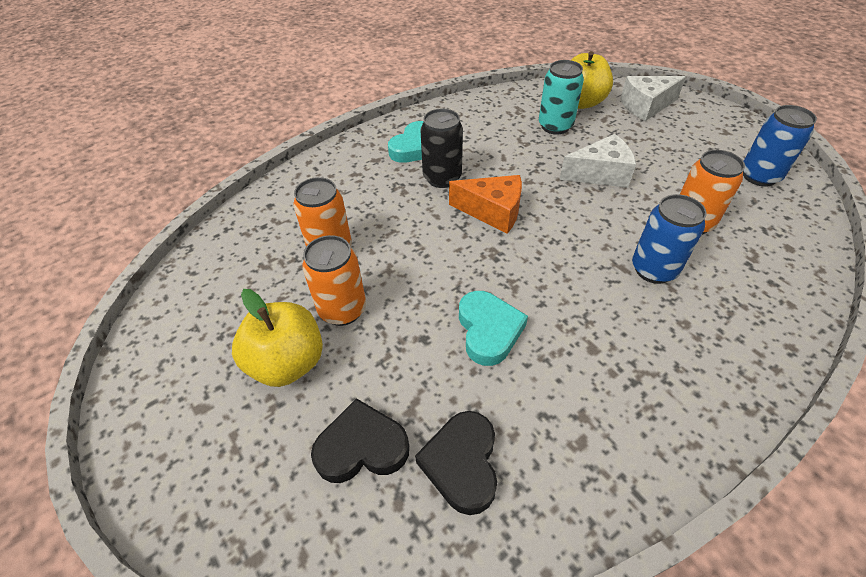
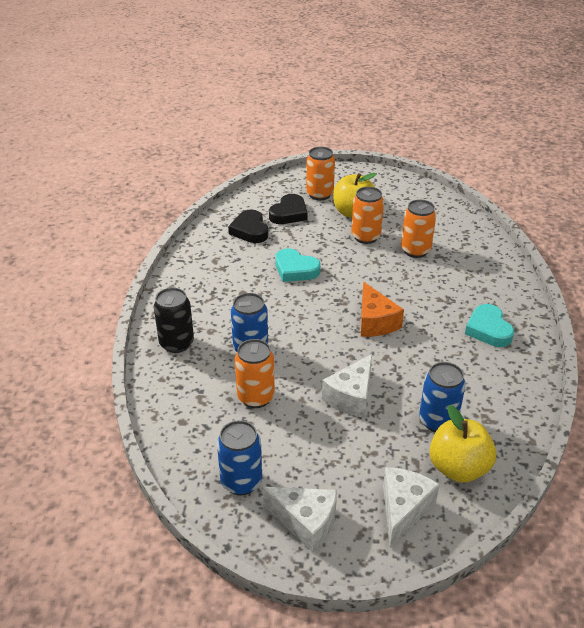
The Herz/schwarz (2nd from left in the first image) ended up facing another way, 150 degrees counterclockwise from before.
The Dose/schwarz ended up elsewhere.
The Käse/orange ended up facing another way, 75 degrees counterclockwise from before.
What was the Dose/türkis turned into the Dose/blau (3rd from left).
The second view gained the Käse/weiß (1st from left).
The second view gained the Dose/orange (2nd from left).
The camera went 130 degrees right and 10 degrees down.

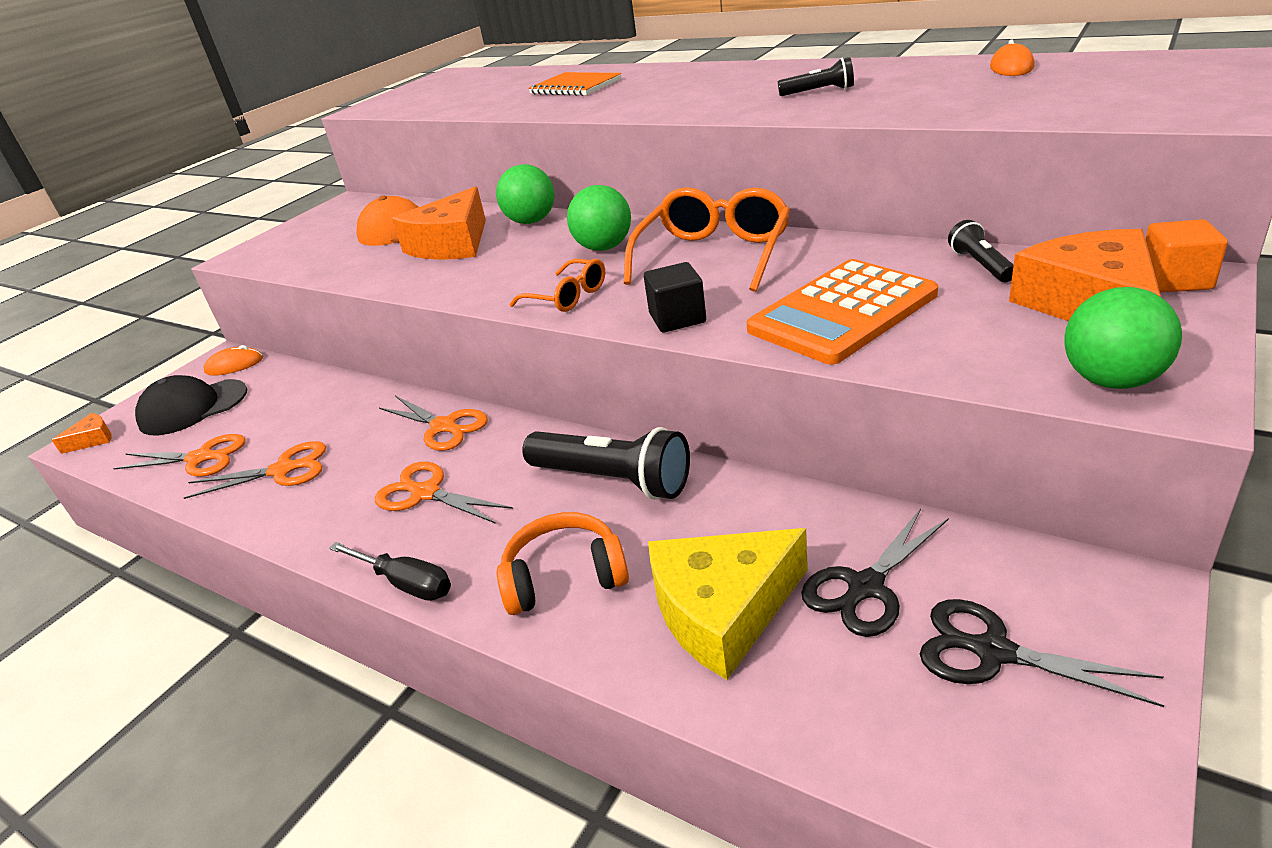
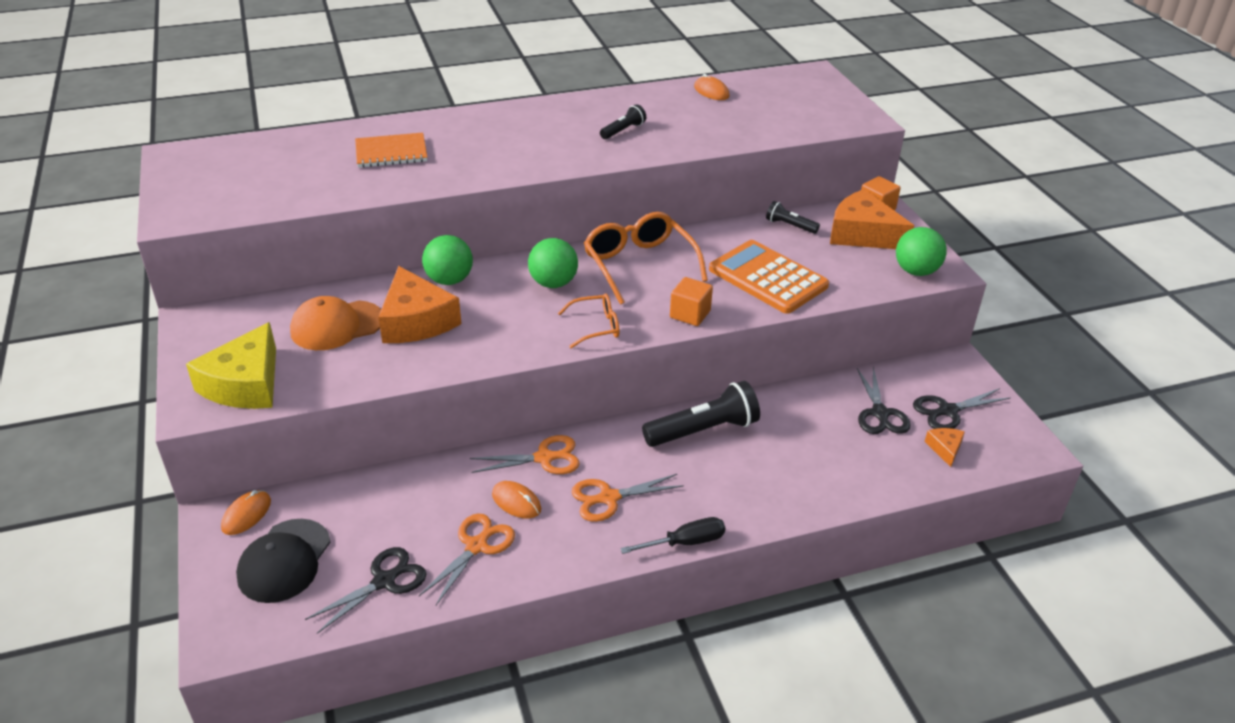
The Käse/orange (1st from left in the first image) ended up elsewhere.
What was the Schere/orange (1st from left) turned into the Schere/schwarz (1st from left).
The second view lost the Kopfhörer/orange.
What was the Kubus/schwarz turned into the Kubus/orange (1st from left).
The Käse/gelb ended up elsewhere.
The Taschenrechner/orange ended up facing another way, 135 degrees clockwise from before.
The second view gained the Computermaus/orange (2nd from left).
The camera went 55 degrees left and 5 degrees up.

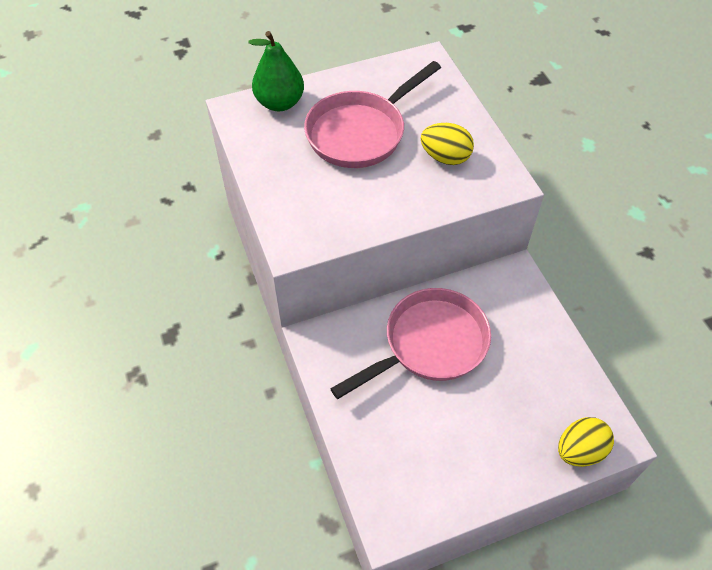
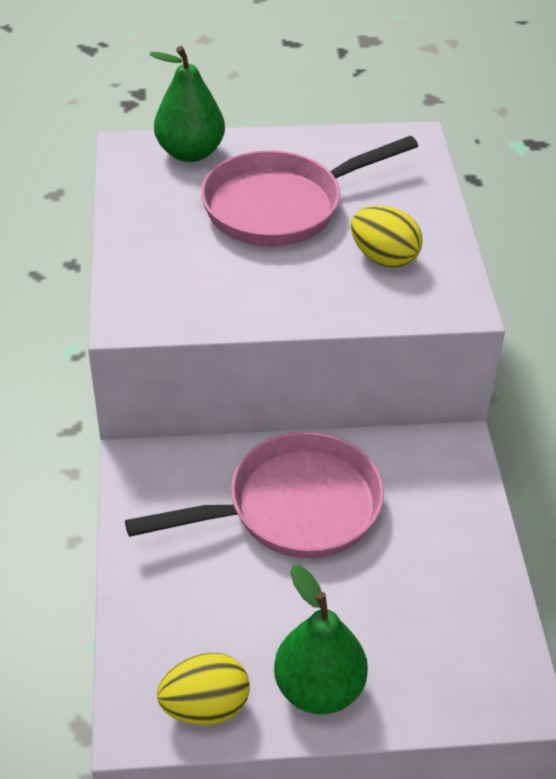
The Ei/gelb (2nd from left in the first image) ended up elsewhere.
The second view gained the Birne/grün (2nd from left).
The camera went 15 degrees right and 10 degrees down.

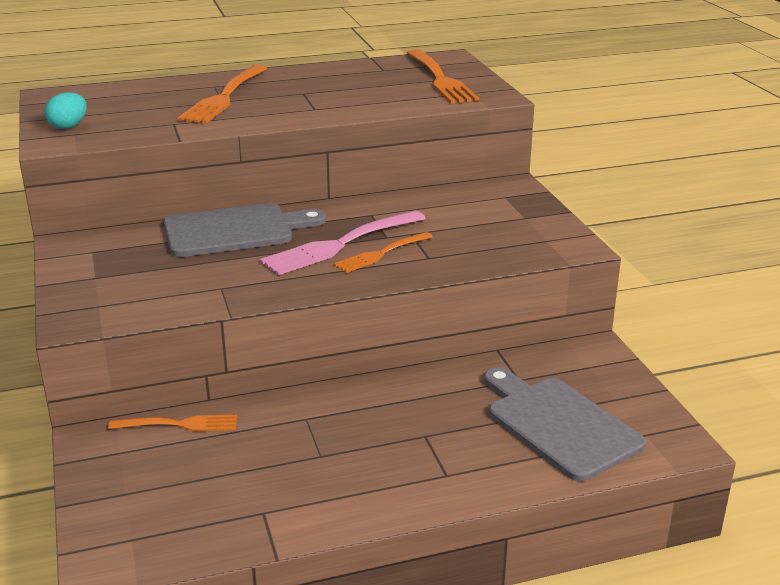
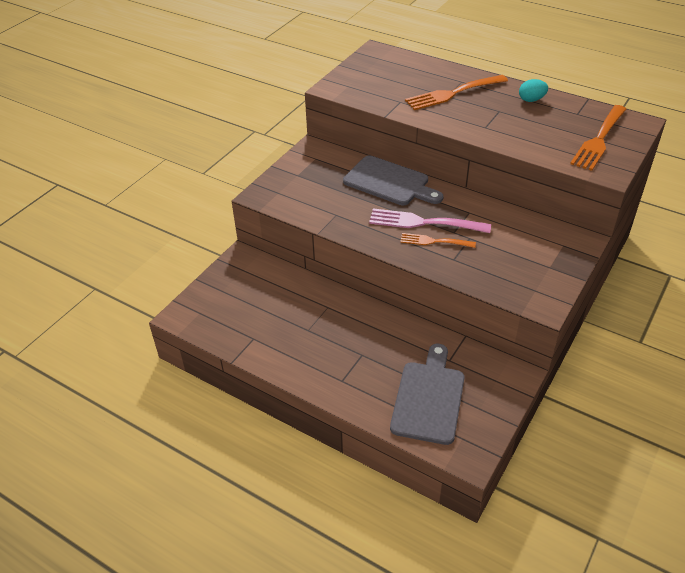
The Ei/türkis ended up elsewhere.
The second view lost the Gabel/orange (1st from left).
The camera went 50 degrees right and 15 degrees up.

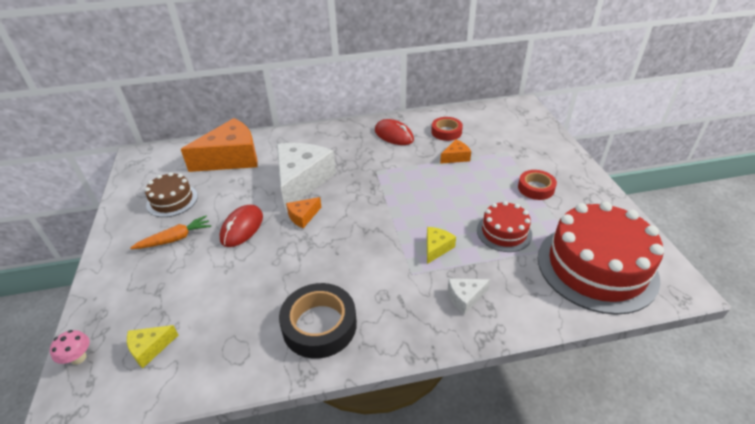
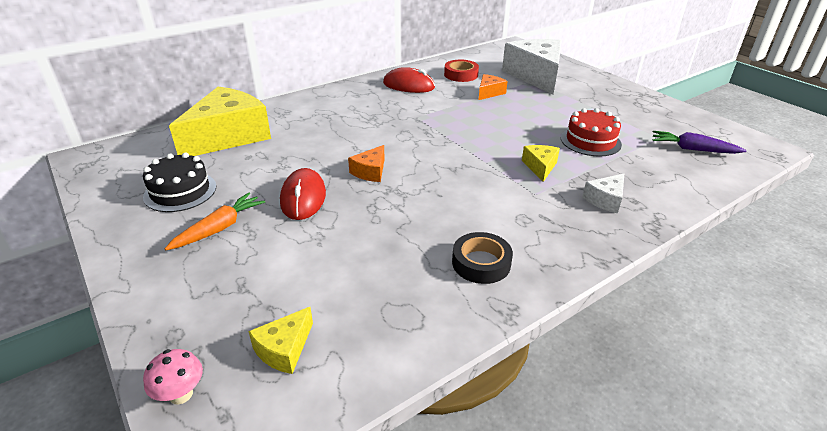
What was the Kuchen/braun turned into the Kuchen/schwarz.
What was the Käse/orange (1st from left) turned into the Käse/gelb (1st from left).
The Käse/weiß (1st from left) ended up elsewhere.
The size of the Klebeband/schwarz changed by a factor of 0.63.
The second view lost the Klebeband/rot (2nd from left).
Where the Kuchen/rot (2nd from left) stood, the Karotte/lila came to stand.
The camera went 25 degrees left and 5 degrees down.

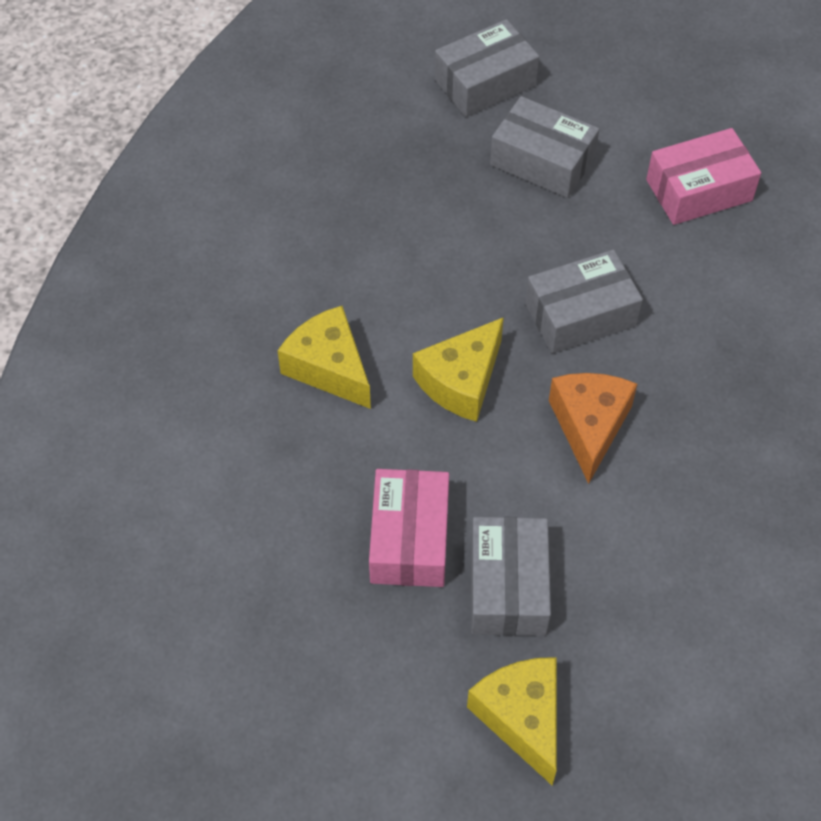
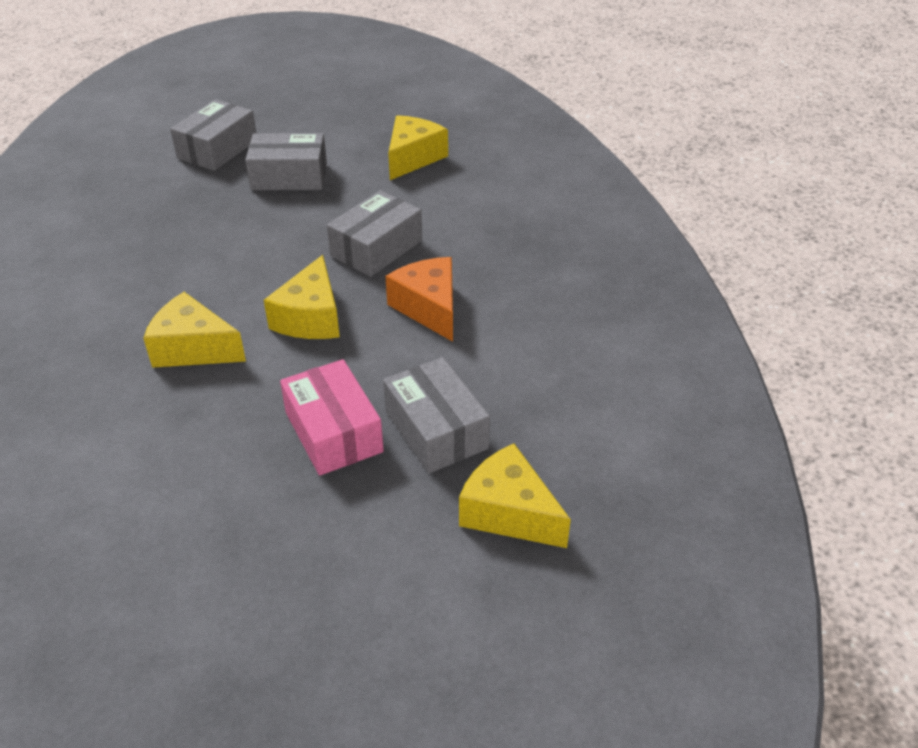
Where the Schachtel/rosa (2nd from left) stood, the Käse/gelb (3rd from left) came to stand.
The camera went 30 degrees left and 15 degrees down.

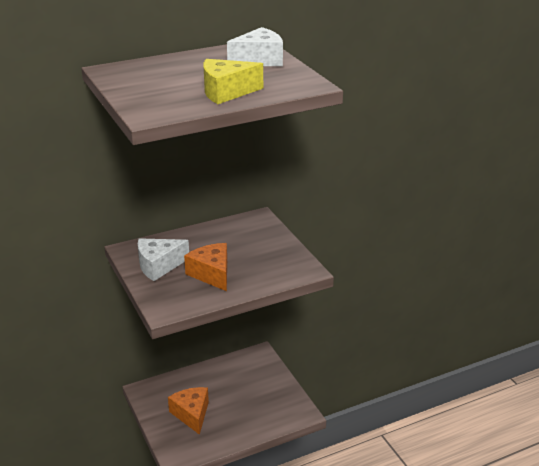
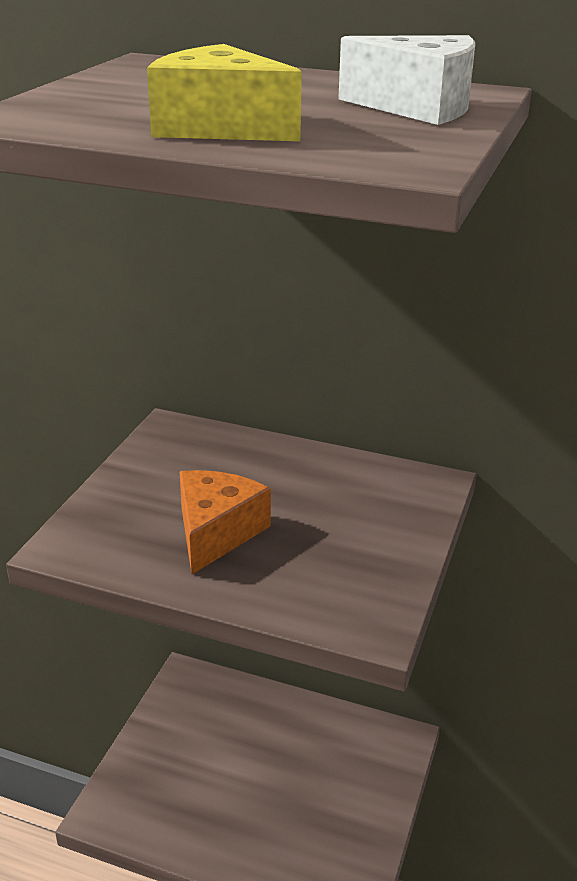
The second view lost the Käse/weiß (1st from left).
The second view lost the Käse/orange (1st from left).
The camera went 45 degrees right and 0 degrees up.

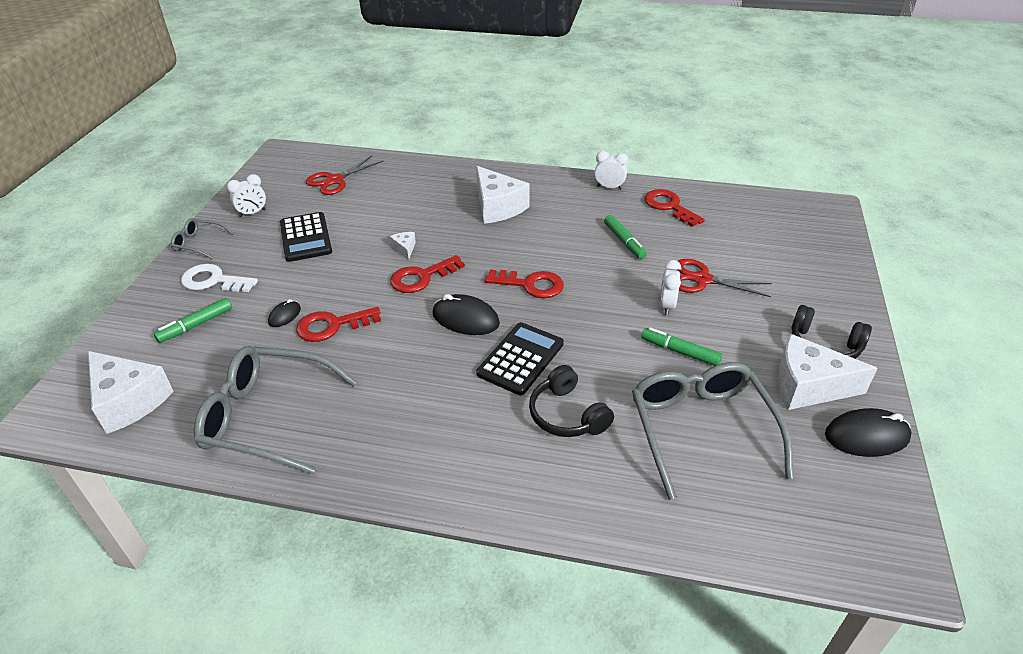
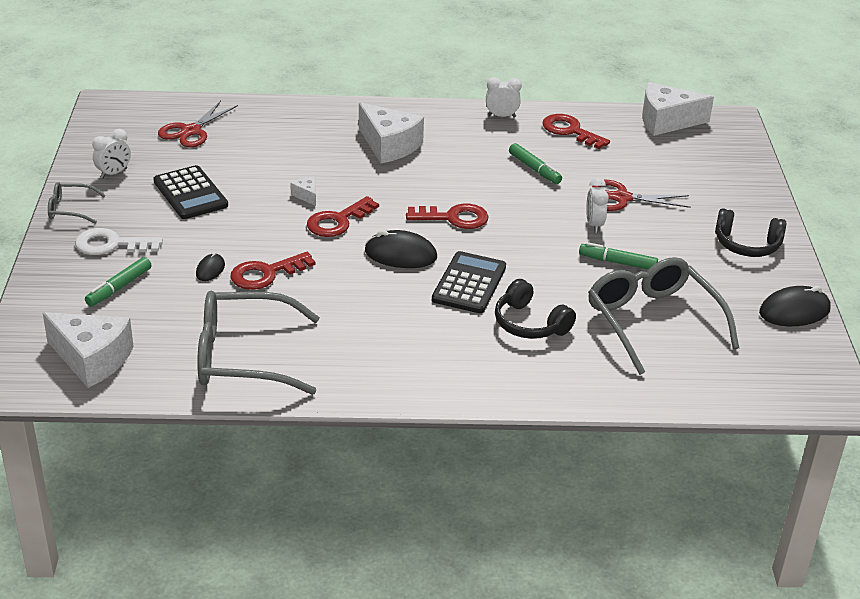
The Käse/weiß (4th from left) ended up elsewhere.
The camera went 15 degrees left and 5 degrees down.

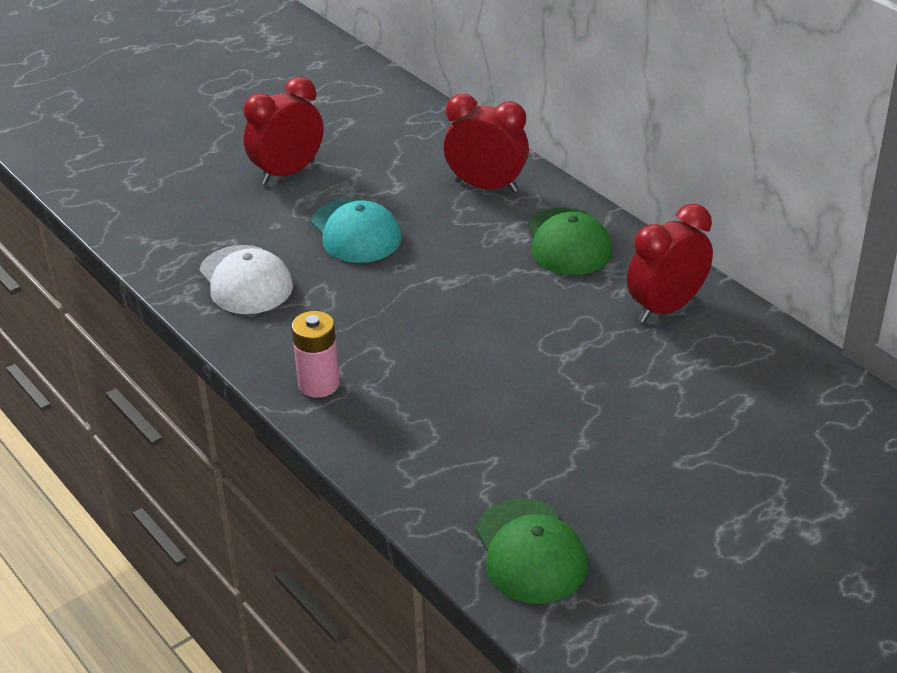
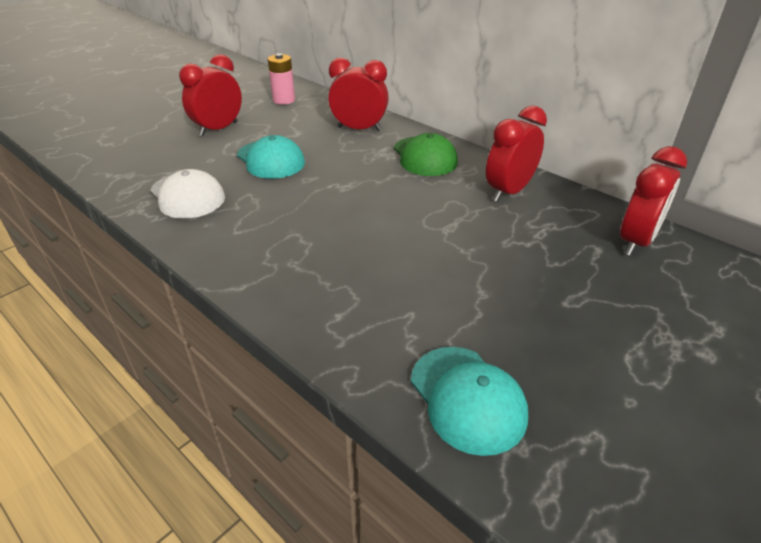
The Batterie/rosa ended up elsewhere.
What was the Kappe/grün (1st from left) turned into the Kappe/türkis (2nd from left).
The second view gained the Wecker/rot (4th from left).
The camera went 10 degrees left and 0 degrees up.

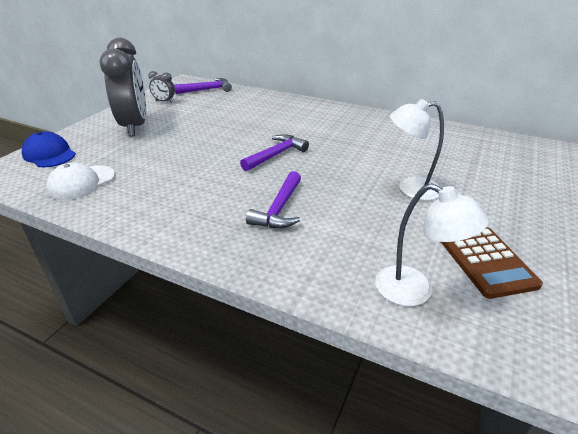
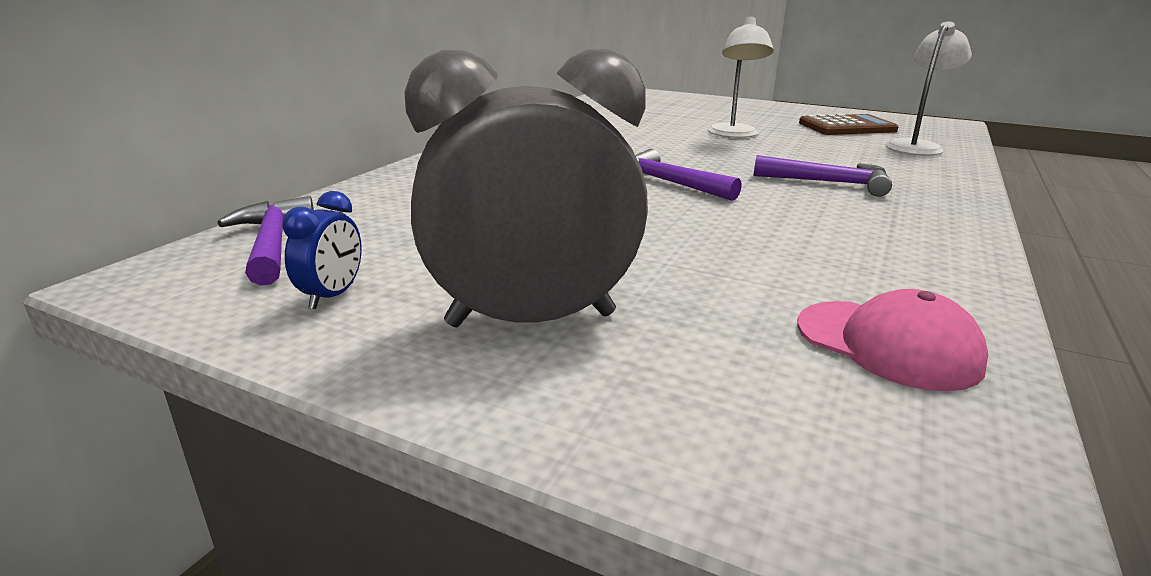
The second view lost the Kappe/blau.
What was the Kappe/weiß turned into the Kappe/rosa.
What was the Wecker/grau (2nd from left) turned into the Wecker/blau.
The camera went 90 degrees left and 10 degrees down.

